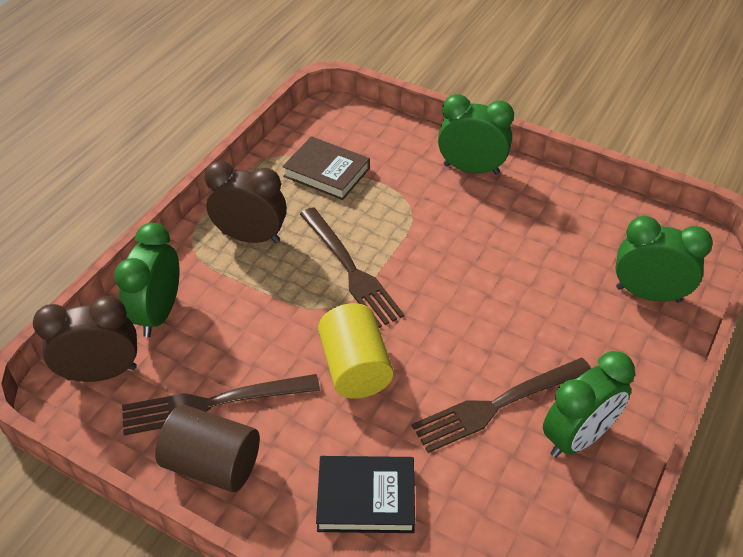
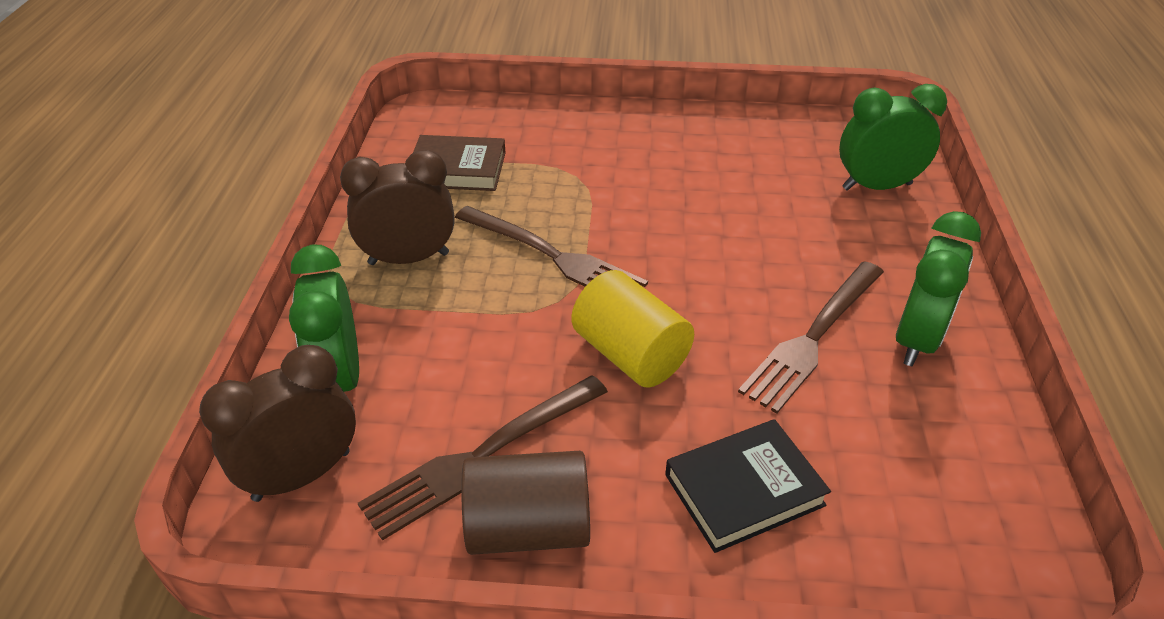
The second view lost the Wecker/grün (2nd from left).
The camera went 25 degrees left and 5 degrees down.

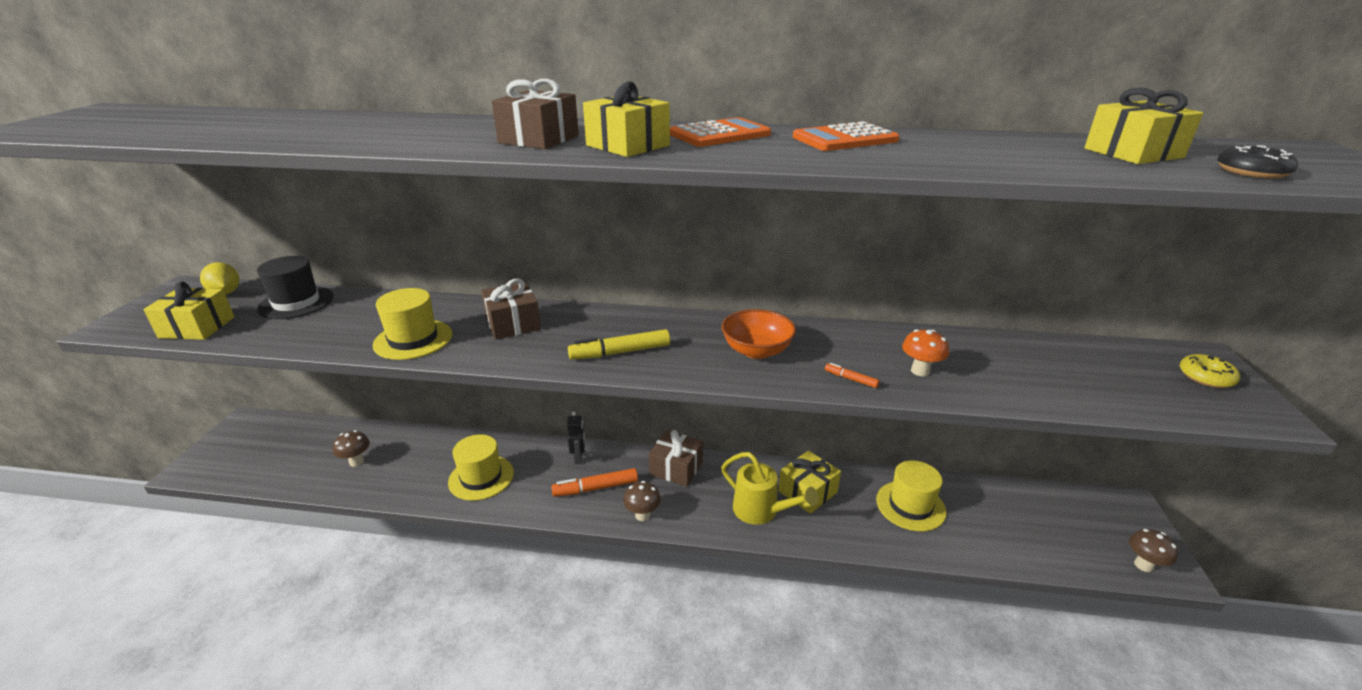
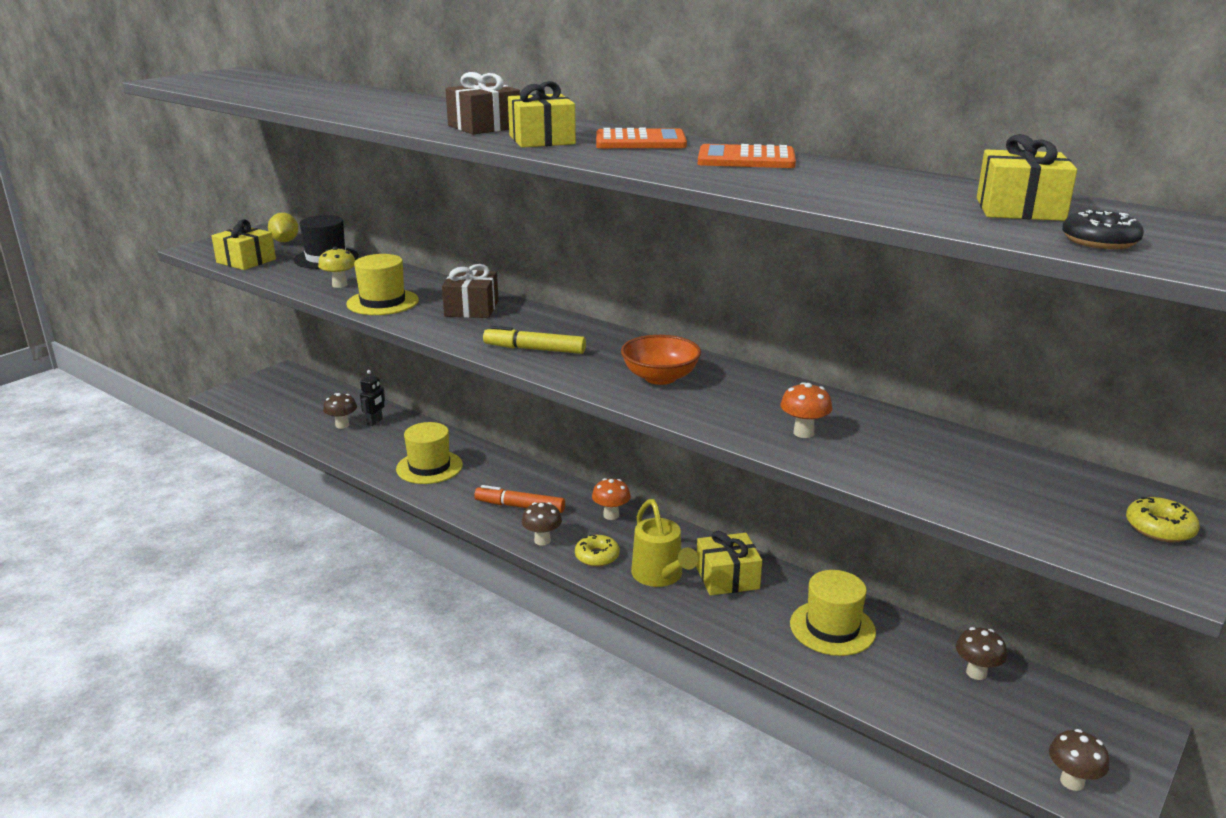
The Roboter/schwarz ended up elsewhere.
Where the Geschenk/braun (3rd from left) stood, the Pilz/orange (1st from left) came to stand.
The second view lost the Filzstift/orange (2nd from left).
The second view gained the Pilz/gelb.
The second view gained the Donut/gelb (1st from left).
The second view gained the Pilz/braun (3rd from left).
The camera went 30 degrees right and 5 degrees down.

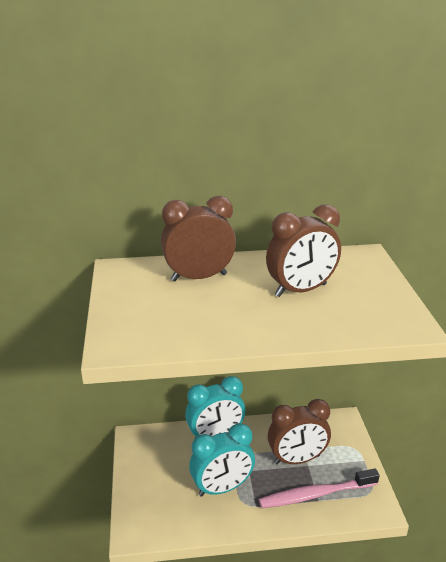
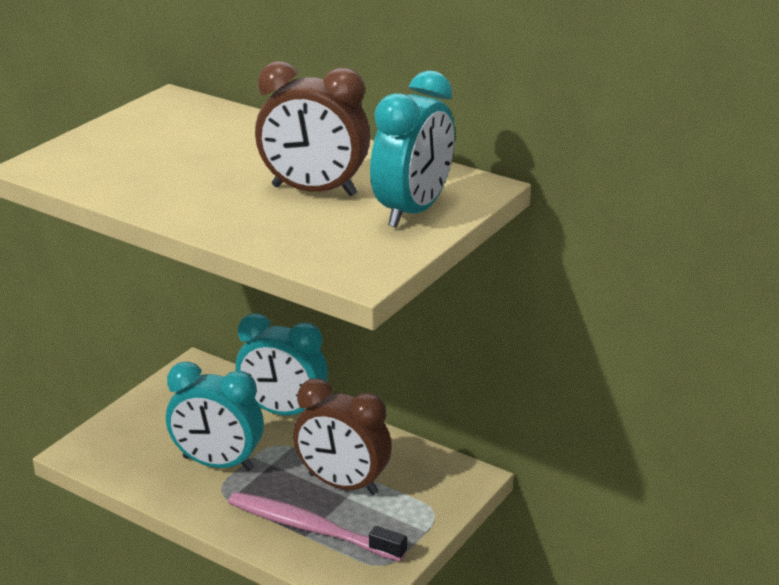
The second view lost the Wecker/braun (1st from left).
The second view gained the Wecker/türkis (3rd from left).
The camera went 40 degrees right and 0 degrees up.

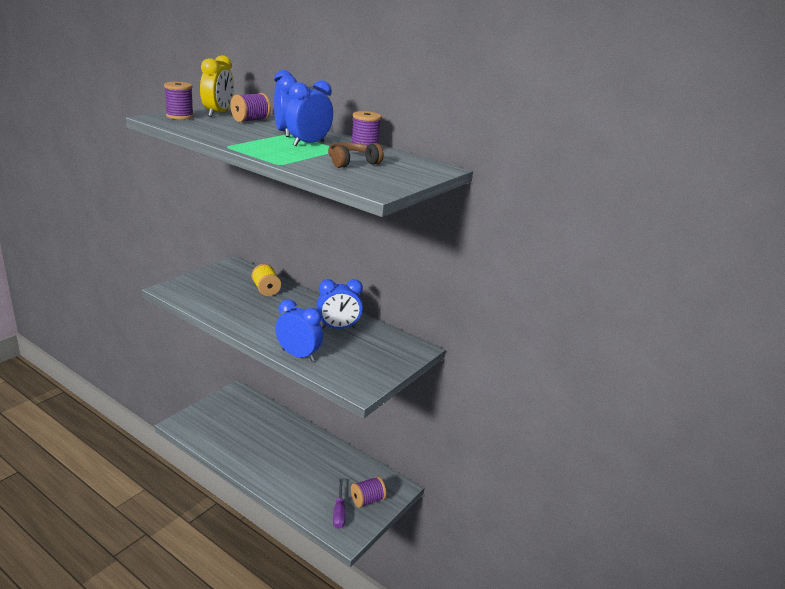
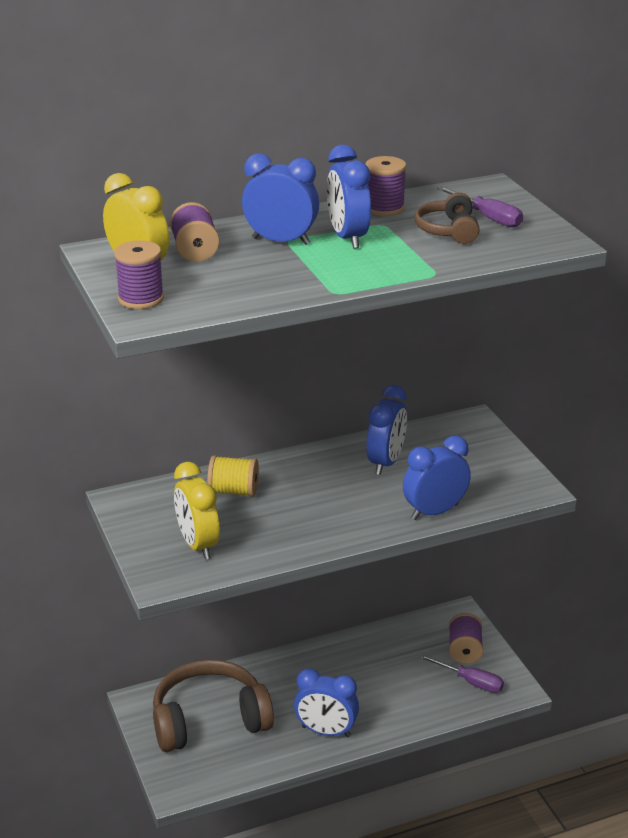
The second view gained the Kopfhörer/braun (1st from left).
The second view gained the Wecker/gelb (2nd from left).
The second view gained the Wecker/blau (2nd from left).
The second view gained the Schraubenzieher/lila (2nd from left).
The camera went 55 degrees left and 5 degrees up.

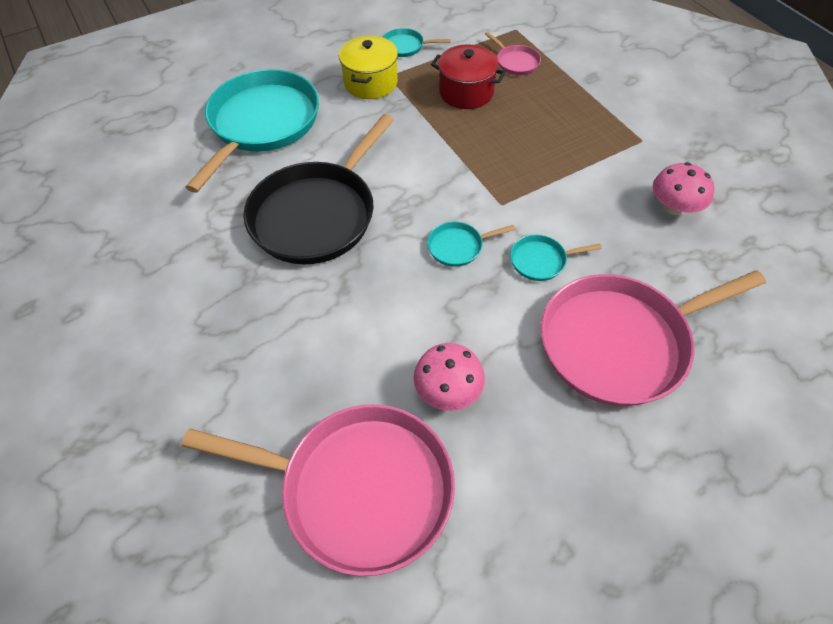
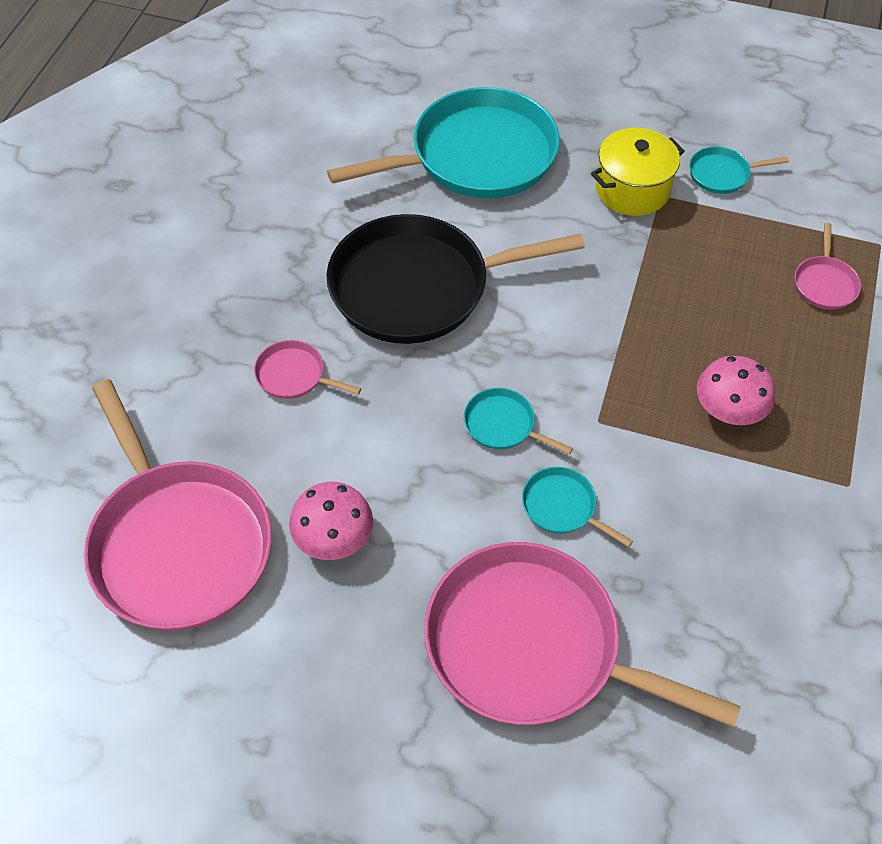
The Pfanne/türkis (2nd from left in the first image) ended up facing another way, 60 degrees counterclockwise from before.
The second view lost the Kochtopf/rot.
The Pilz/rosa (2nd from left) ended up elsewhere.
The second view gained the Pfanne/rosa (2nd from left).
The camera went 45 degrees right and 0 degrees up.

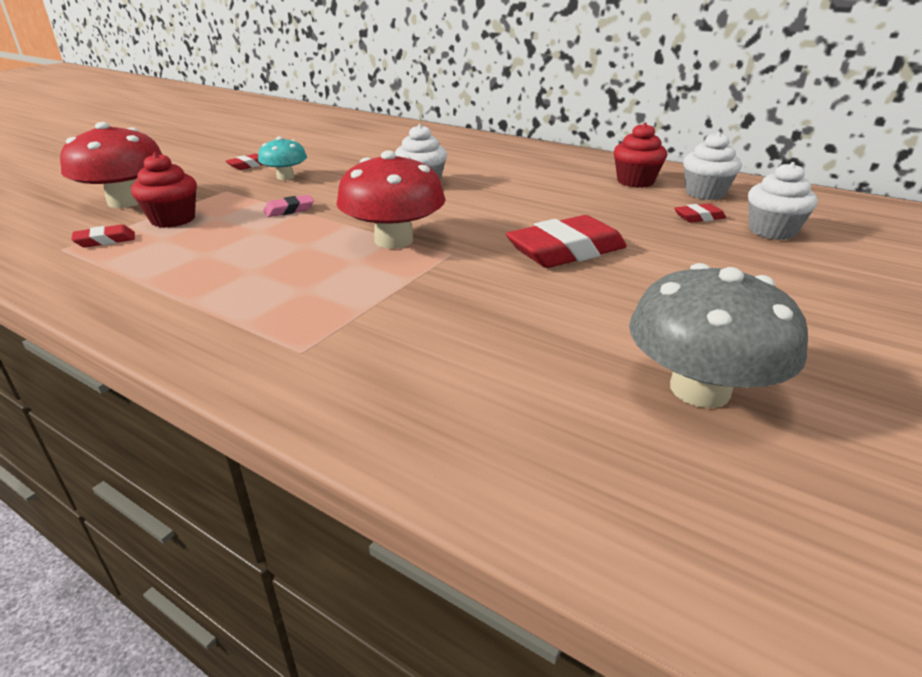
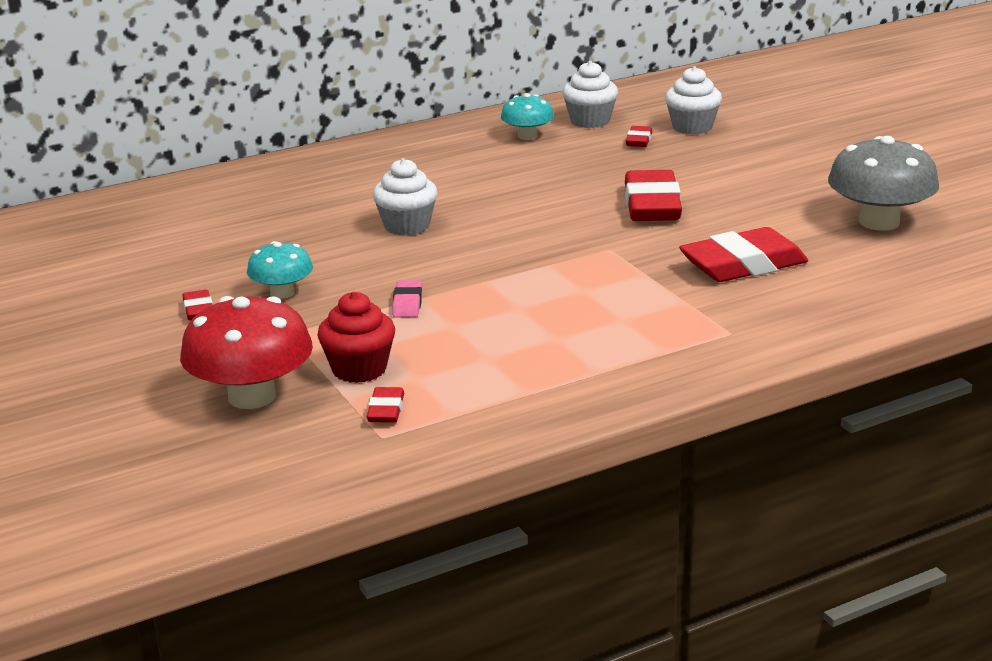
The second view lost the Pilz/rot (2nd from left).
Where the Muffin/rot (2nd from left) stood, the Pilz/türkis (2nd from left) came to stand.
The second view gained the Radiergummi/rot (5th from left).
The camera went 60 degrees left and 5 degrees down.

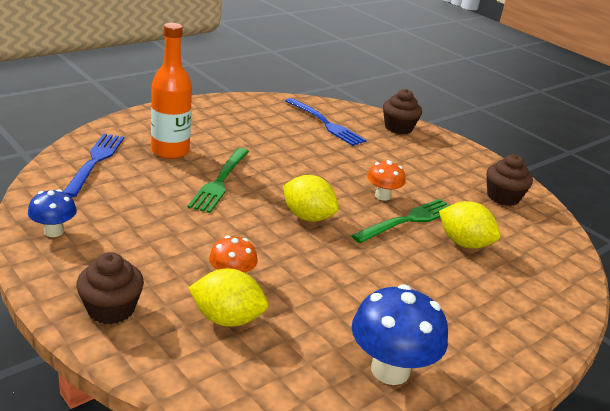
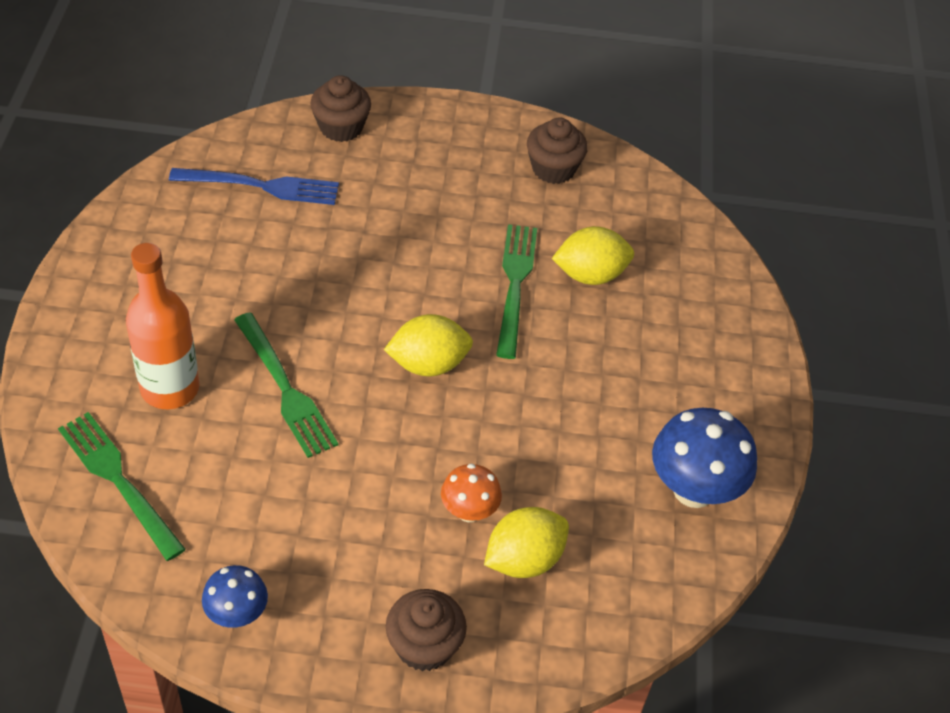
What was the Gabel/blau (1st from left) turned into the Gabel/grün (1st from left).
The second view lost the Pilz/orange (2nd from left).
The camera went 45 degrees left and 20 degrees up.

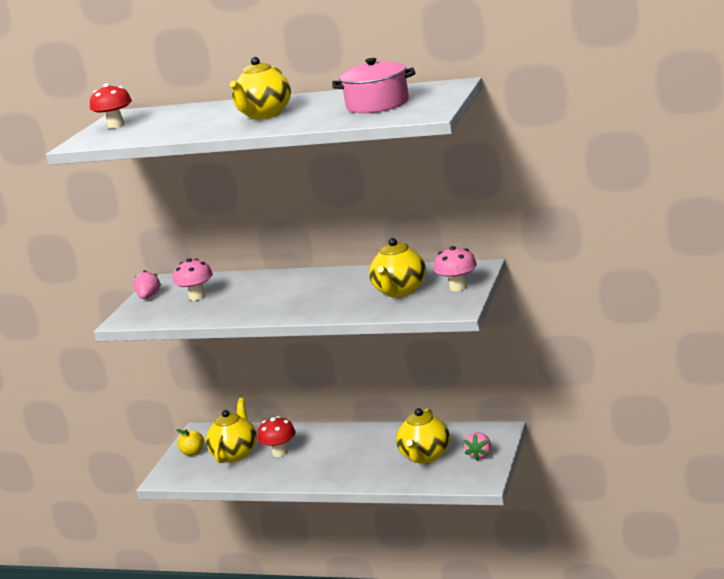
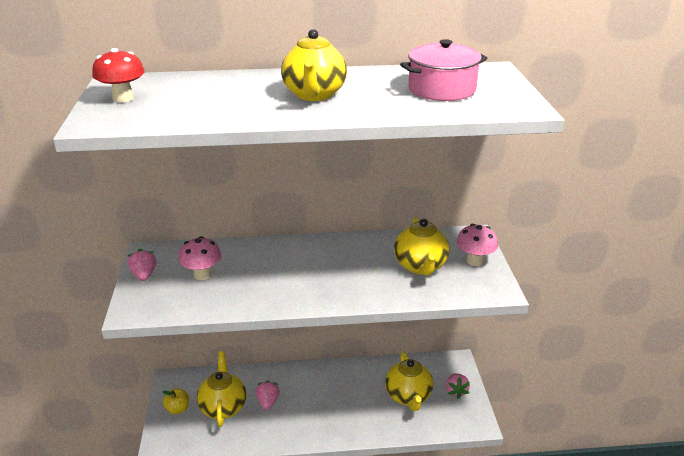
Where the Pilz/rot (2nd from left) stood, the Erdbeere/rosa (2nd from left) came to stand.
The camera went 25 degrees left and 10 degrees up.

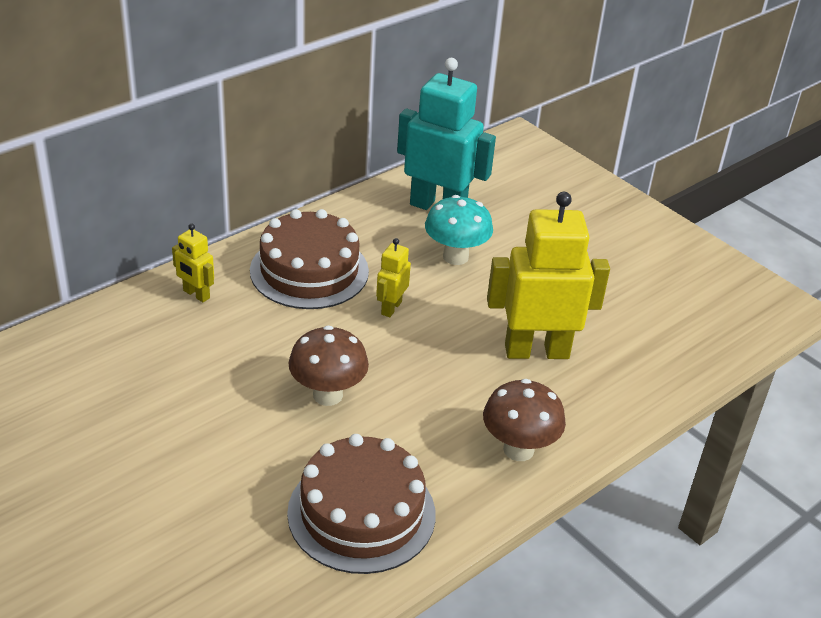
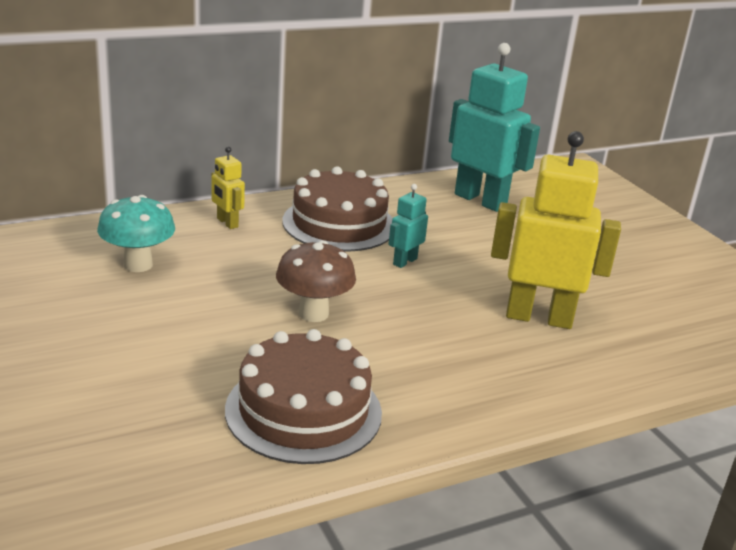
What was the Roboter/gelb (2nd from left) turned into the Roboter/türkis (1st from left).
The Pilz/türkis ended up elsewhere.
The second view lost the Pilz/braun (2nd from left).
The camera went 15 degrees right and 10 degrees down.

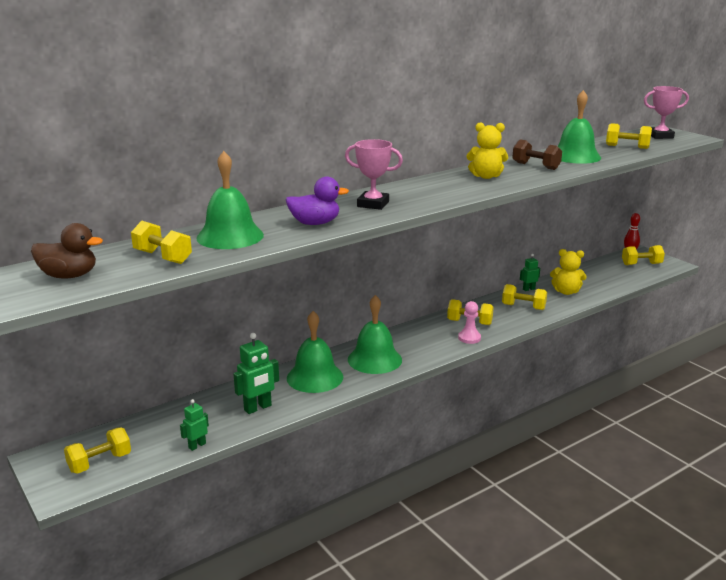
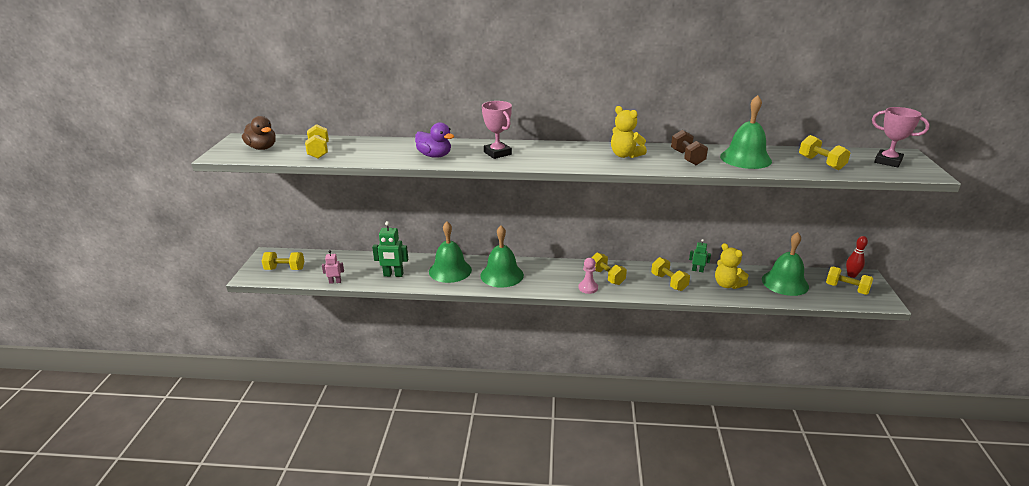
What was the Roboter/grün (1st from left) turned into the Roboter/rosa.
The Glocke/grün (1st from left in the first image) ended up elsewhere.
The camera went 40 degrees right and 5 degrees up.

